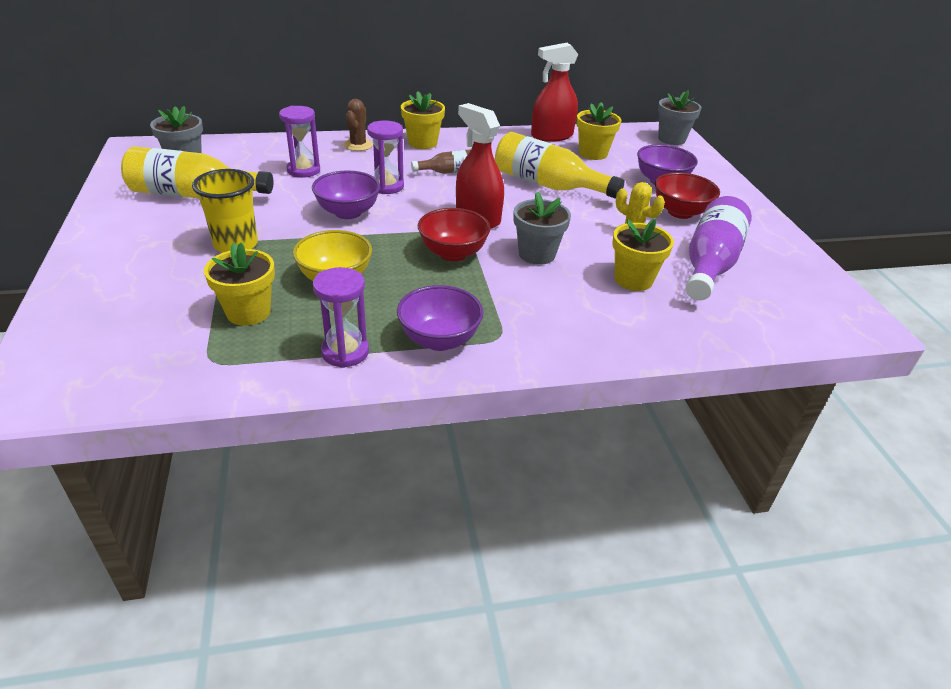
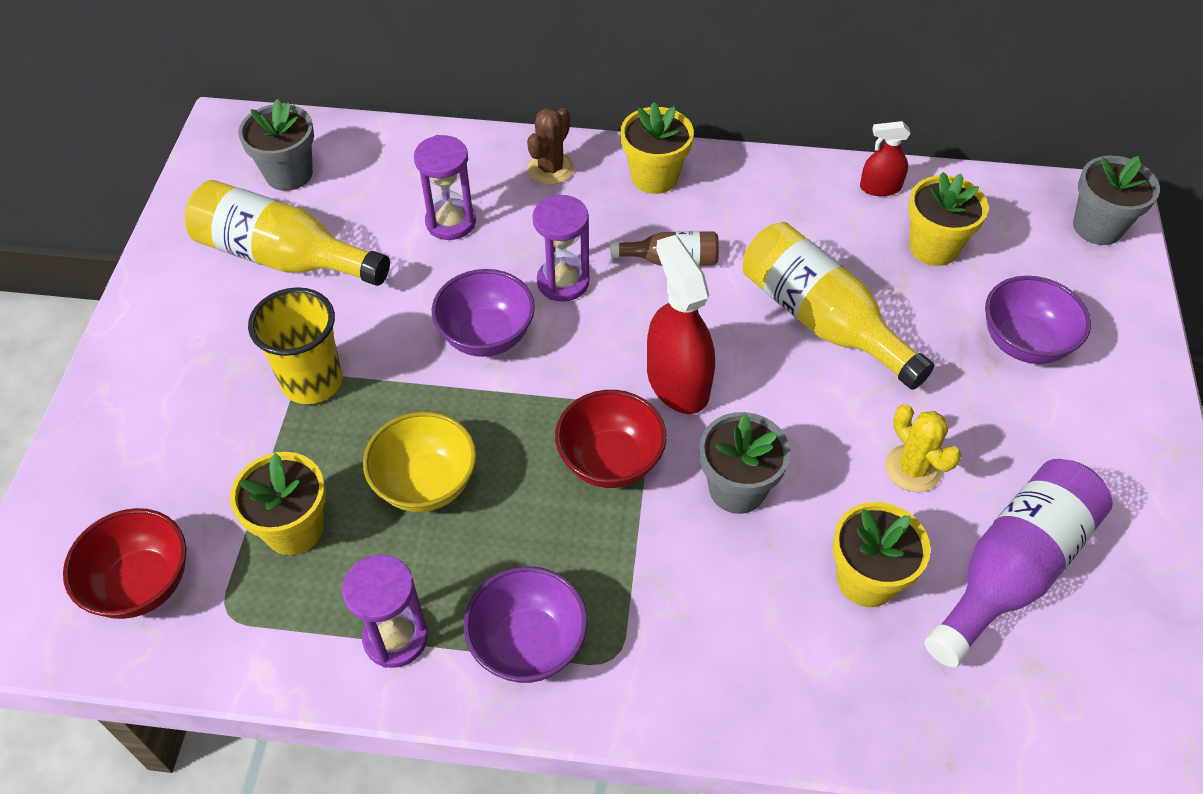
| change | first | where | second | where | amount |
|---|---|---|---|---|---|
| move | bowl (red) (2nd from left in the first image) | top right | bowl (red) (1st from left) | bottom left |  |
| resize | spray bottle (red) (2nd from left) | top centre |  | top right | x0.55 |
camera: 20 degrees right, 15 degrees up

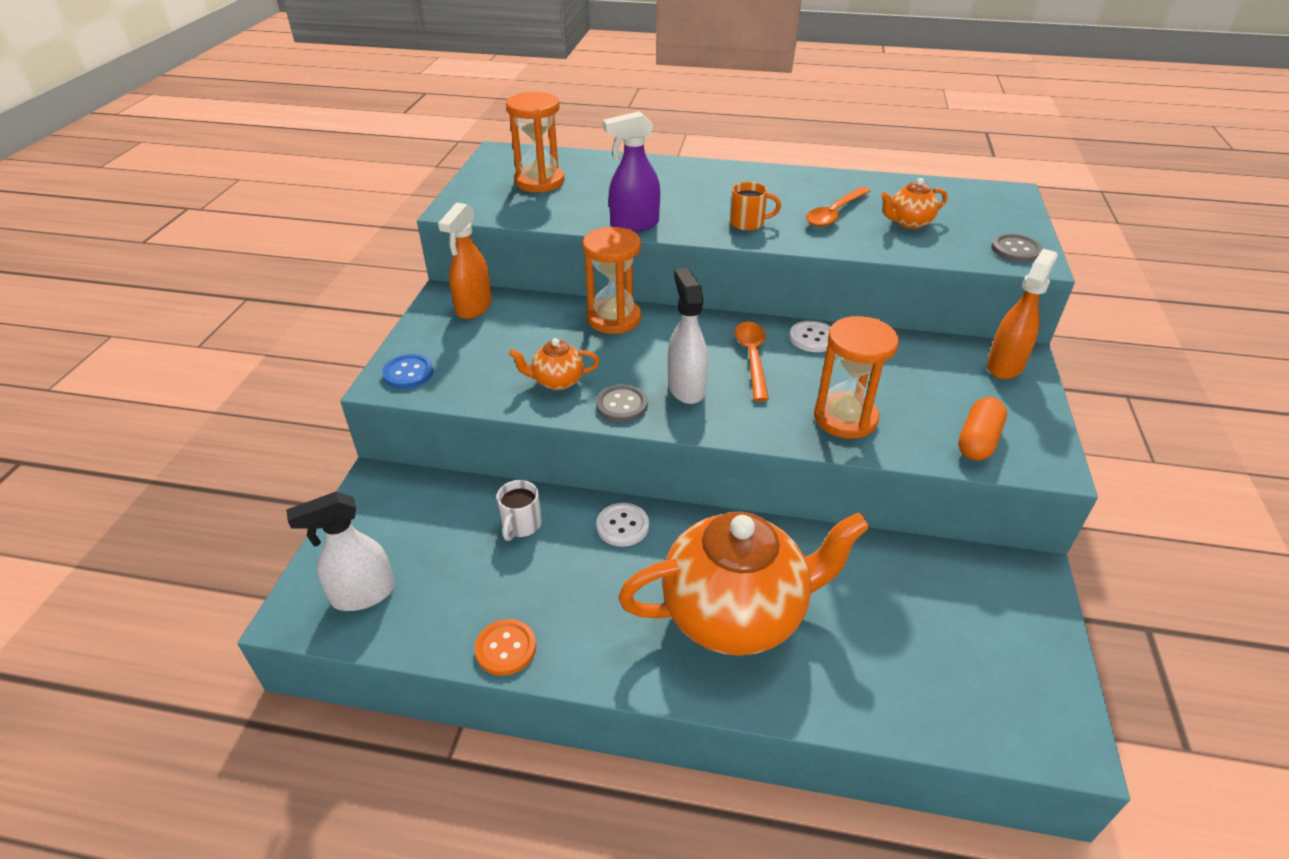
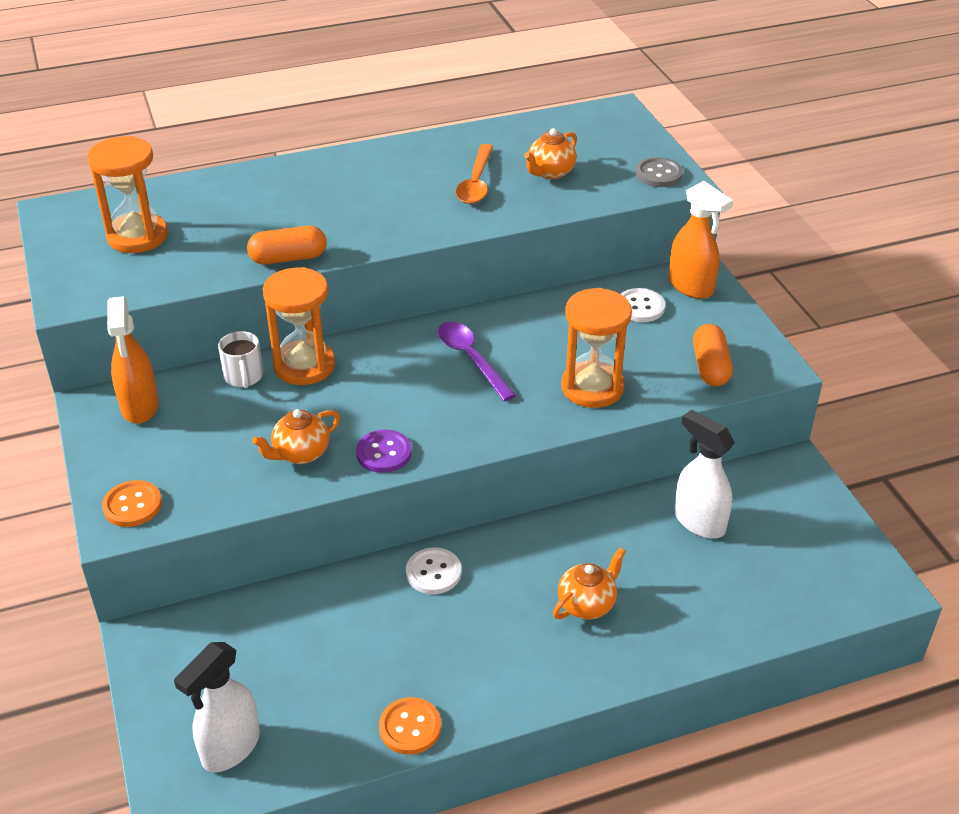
| change | first | where | second | where | amount |
|---|---|---|---|---|---|
| recolor | button (blue) | middle left | button (orange) (1st from left) | middle left |  |
| move | mug (white) | centre |  | middle left |  |
| replace | spray bottle (purple) | top centre | capsule (orange) (1st from left) | top left |  |
| recolor | button (grey) (1st from left) | centre | button (purple) | centre |  |
| recolor | spoon (orange) (1st from left) | centre | spoon (purple) | centre |  |
| resize | teapot (orange) (2nd from left in the first image) | bottom centre | teapot (orange) (3rd from left) | bottom centre | x0.42 |
| move | button (white) (2nd from left) | centre |  | middle right |  |
| rotate | spray bottle (orange) (2nd from left) | middle right |  | top right | 135 degrees clockwise |
| move | spray bottle (white) (2nd from left) | centre |  | middle right |  |
| delete | mug (orange) | top centre |  |  |  |
camera: 30 degrees left, 0 degrees up

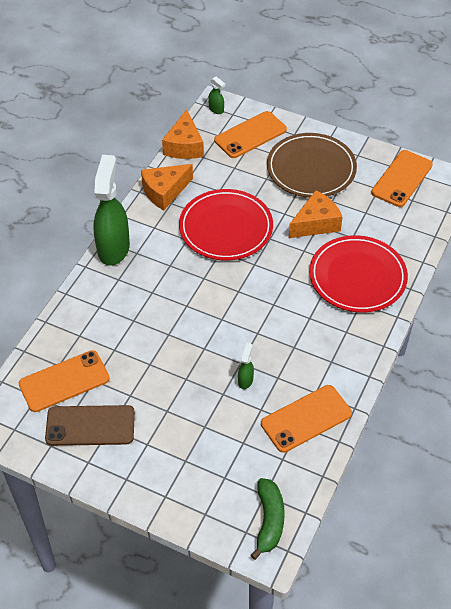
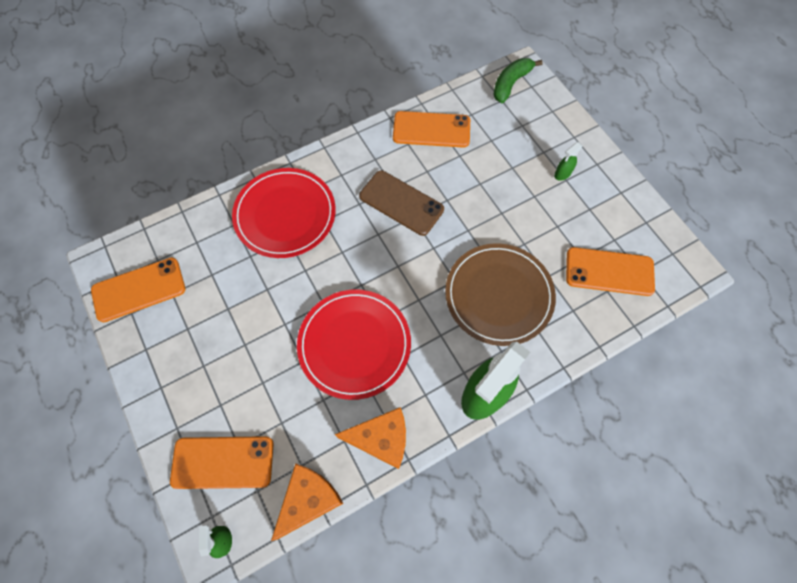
| change | first | where | second | where | amount |
|---|---|---|---|---|---|
| move | phone (brown) | bottom left |  | centre |  |
| move | plate (brown) | top right |  | centre |  |
| move | spray bottle (green) (3rd from left) | centre |  | top right |  |
| delete | cheese (orange) (3rd from left) | middle right |  |  |  |
camera: 145 degrees left, 15 degrees up

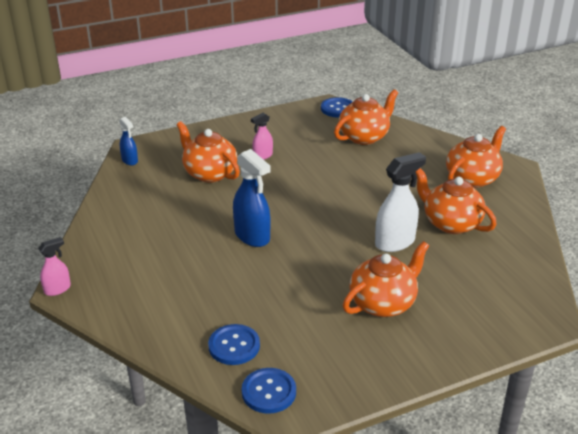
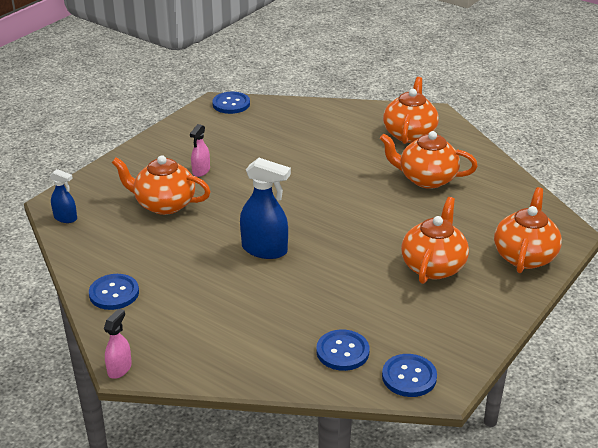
| change | first | where | second | where | amount |
|---|---|---|---|---|---|
| insert |  |  | button (blue) (1st from left) | middle left |  |
| move | teapot (orange) (2nd from left in the first image) | top centre | teapot (orange) (5th from left) | middle right |  |
| delete | spray bottle (white) | middle right |  |  |  |
camera: 30 degrees left, 0 degrees up

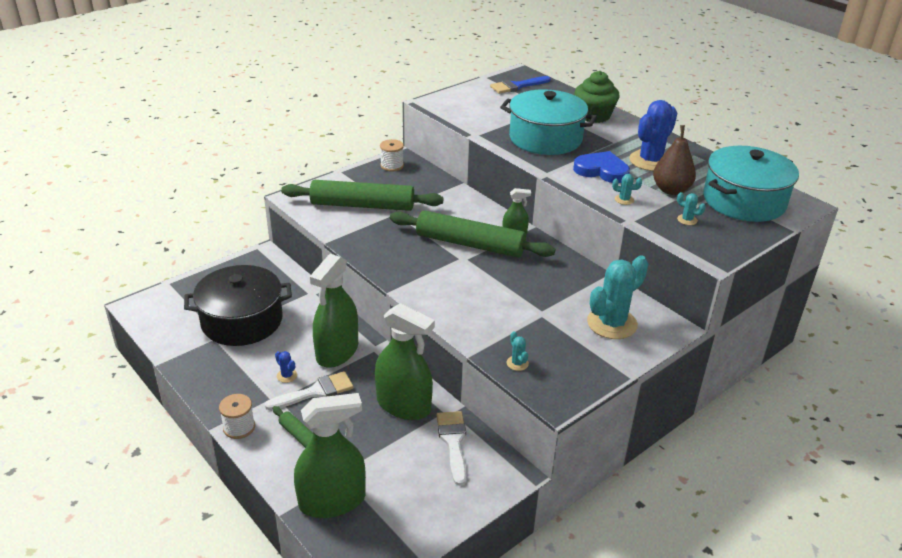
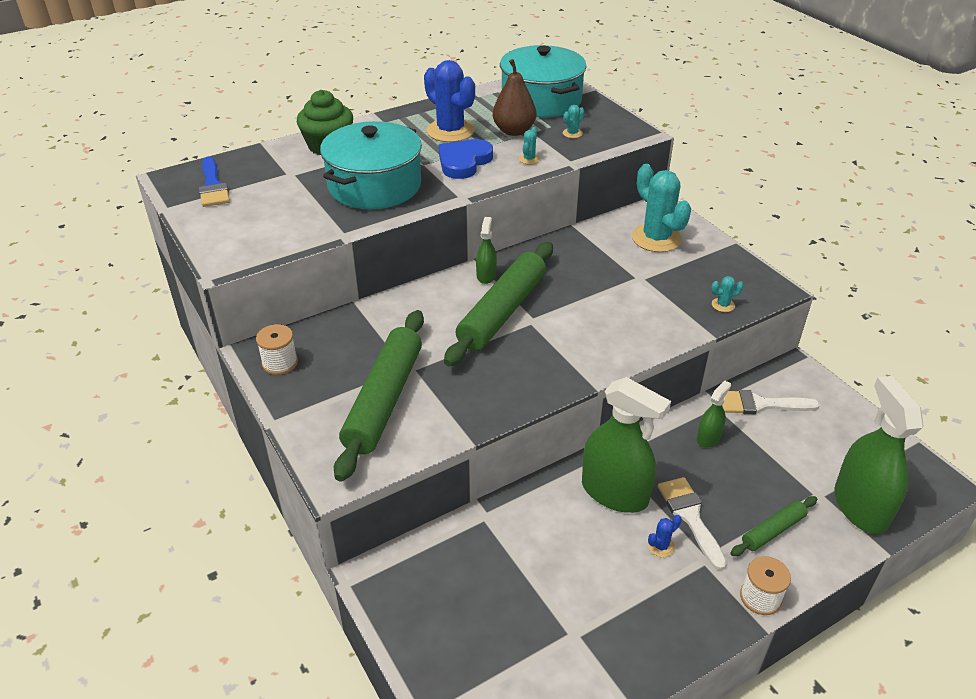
| change | first | where | second | where | amount |
|---|---|---|---|---|---|
| resize | spray bottle (green) (3rd from left) | centre |  | middle right | x0.49 |
| delete | pot (black) | middle left |  |  |  |
camera: 80 degrees left, 5 degrees up

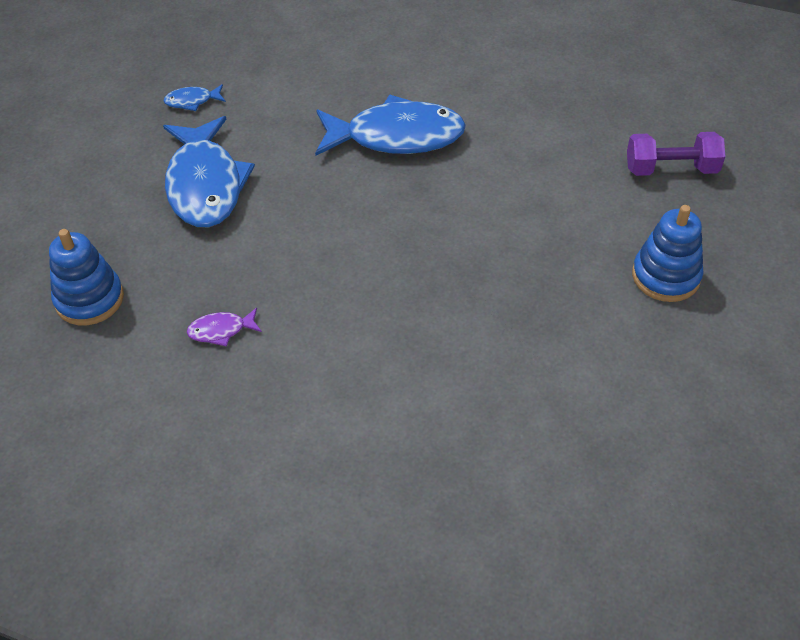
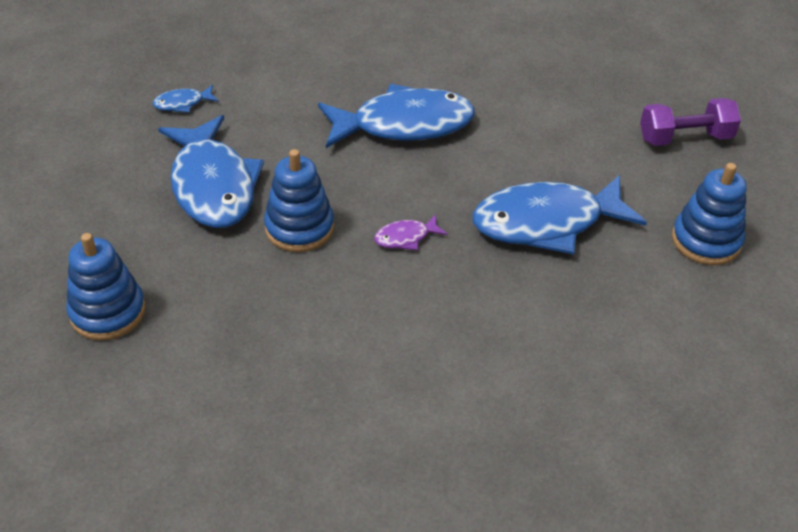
| change | first | where | second | where | amount |
|---|---|---|---|---|---|
| insert |  |  | stacking toy (blue) (2nd from left) | centre |  |
| move | fish (purple) | middle left |  | centre |  |
| insert |  |  | fish (blue) (4th from left) | middle right |  |
camera: 10 degrees left, 5 degrees down

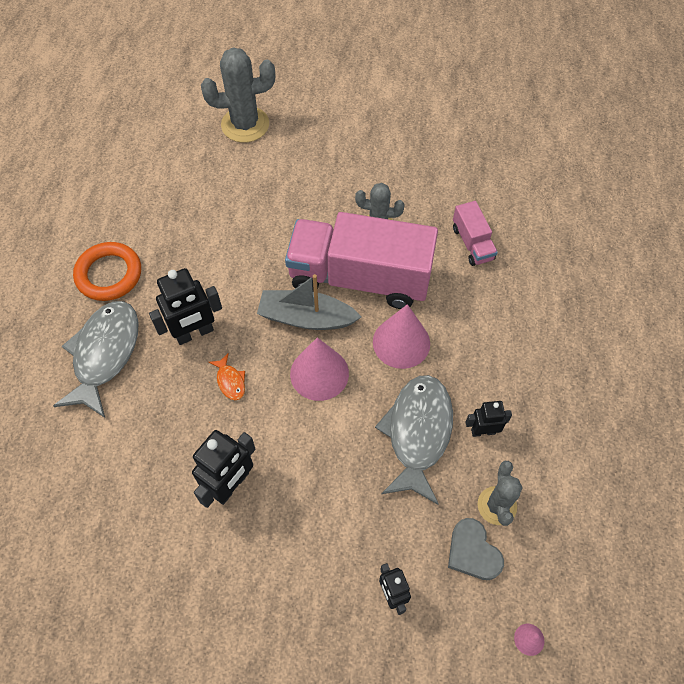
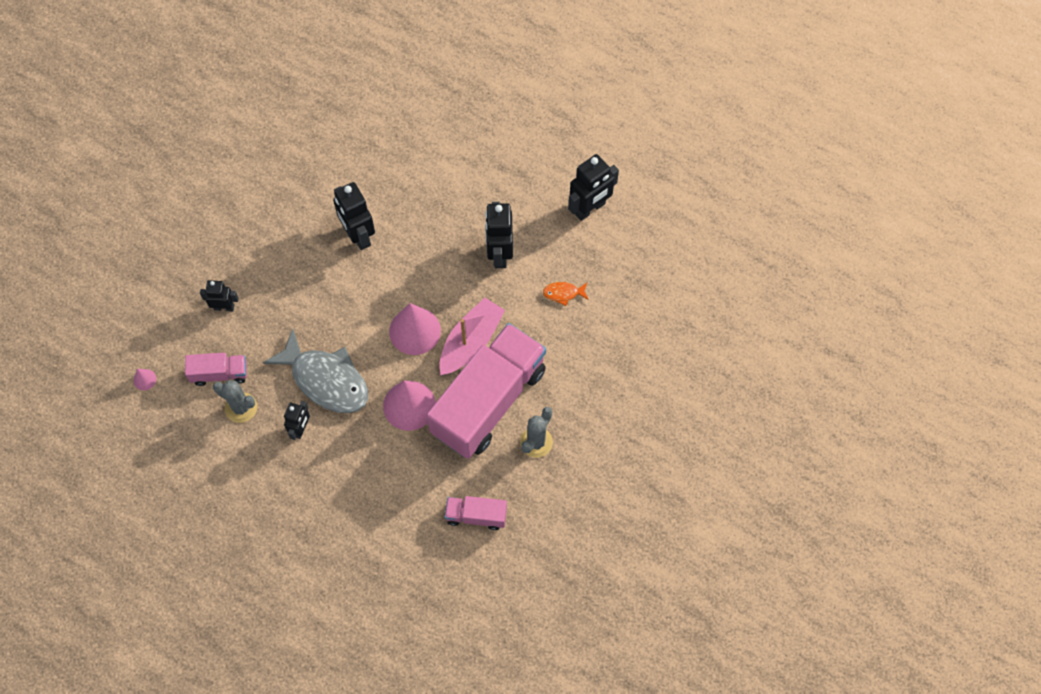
| change | first | where | second | where | amount |
|---|---|---|---|---|---|
| replace | heart (grey) | bottom right | truck (pink) (1st from left) | middle left |  |
| recolor | boat (grey) | centre | boat (pink) | centre |  |
| move | fish (orange) | middle left |  | centre |  |
| replace | ring (orange) | middle left | robot (black) (5th from left) | top centre |  |
| delete | fish (grey) (1st from left) | middle left |  |  |  |
| delete | cactus (grey) (1st from left) | top centre |  |  |  |
camera: 115 degrees right, 5 degrees up

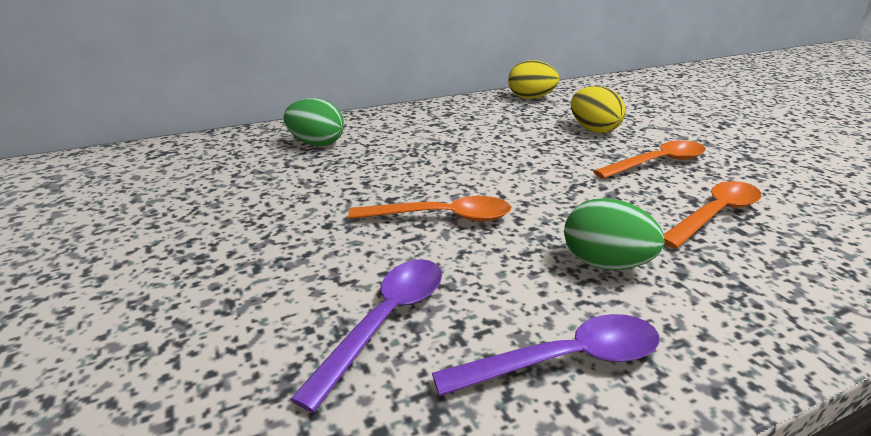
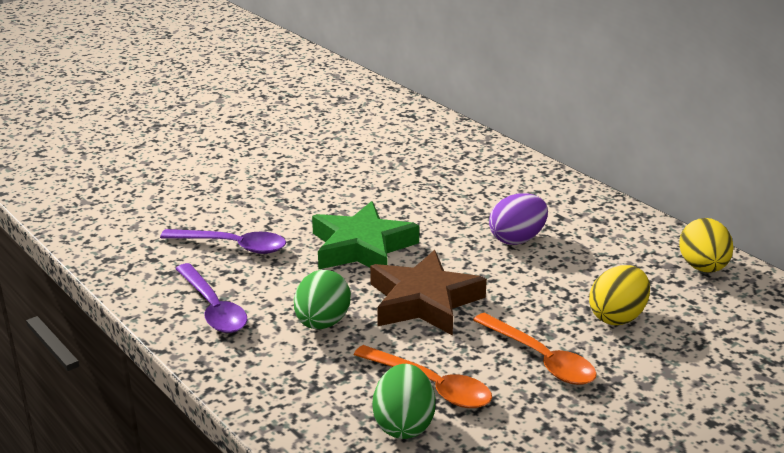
| change | first | where | second | where | amount |
|---|---|---|---|---|---|
| replace | spoon (orange) (1st from left) | centre | star (green) | centre |  |
| insert |  |  | star (brown) | centre |  |
| move | egg (green) (1st from left in the first image) | top centre | egg (green) (2nd from left) | bottom centre |  |
| insert |  |  | egg (purple) | centre |  |
camera: 75 degrees right, 0 degrees up

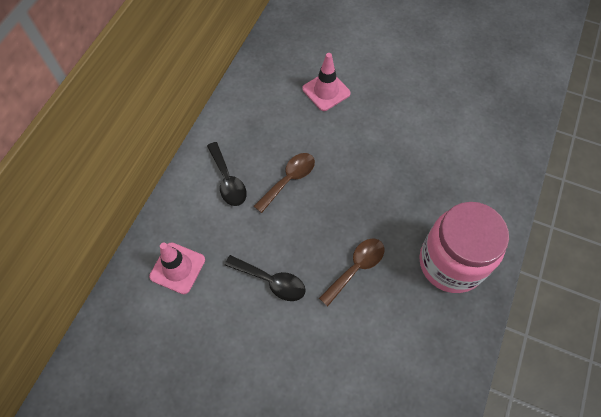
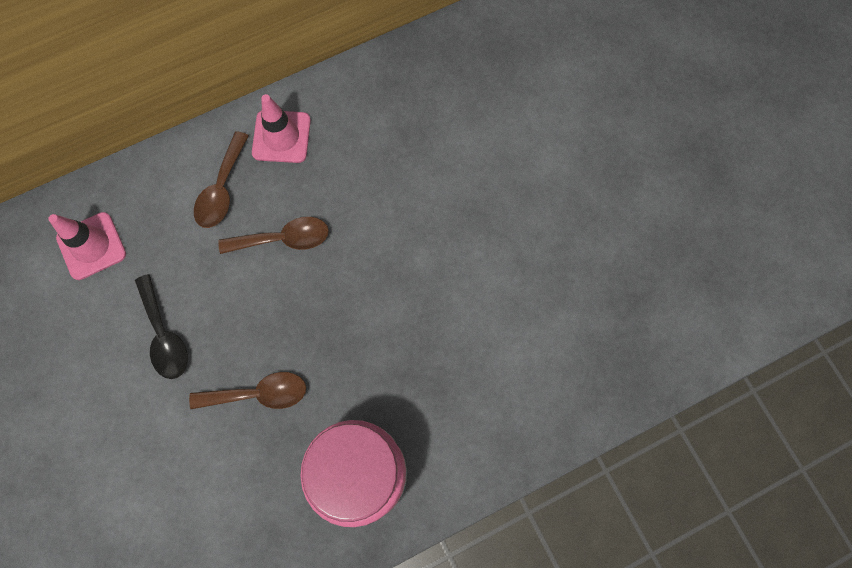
| change | first | where | second | where | amount |
|---|---|---|---|---|---|
| recolor | spoon (black) (1st from left) | centre | spoon (brown) (1st from left) | top left |  |
| move | traffic cone (pink) (2nd from left) | top centre |  | top left |  |
camera: 40 degrees right, 10 degrees up

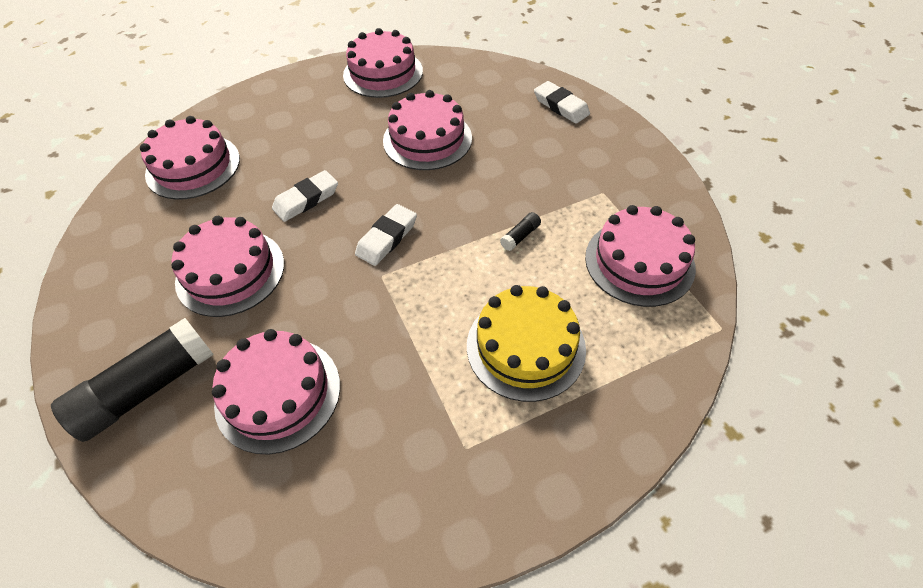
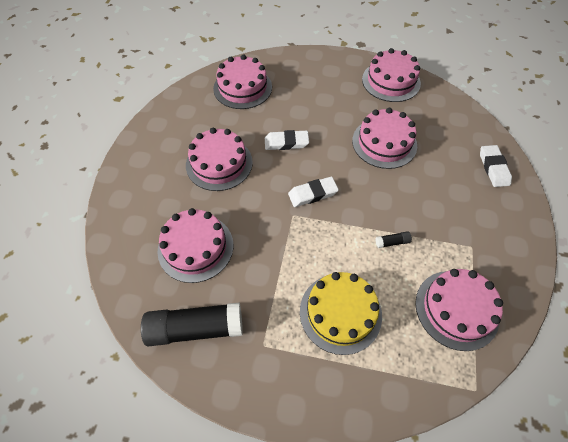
| change | first | where | second | where | amount |
|---|---|---|---|---|---|
| move | glue stick (black) (1st from left) | middle left |  | bottom centre |  |
camera: 35 degrees right, 5 degrees up

